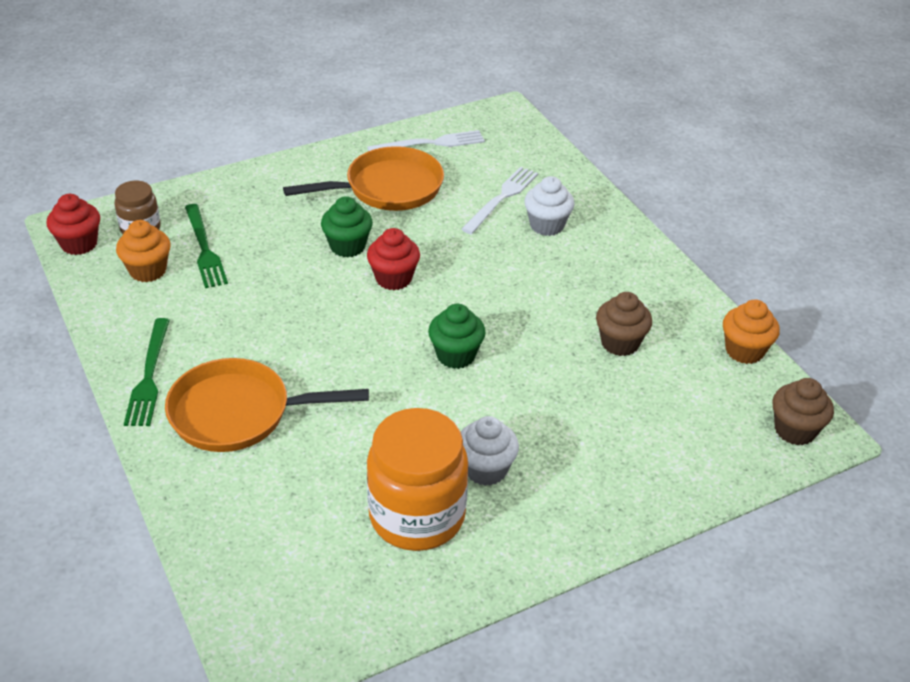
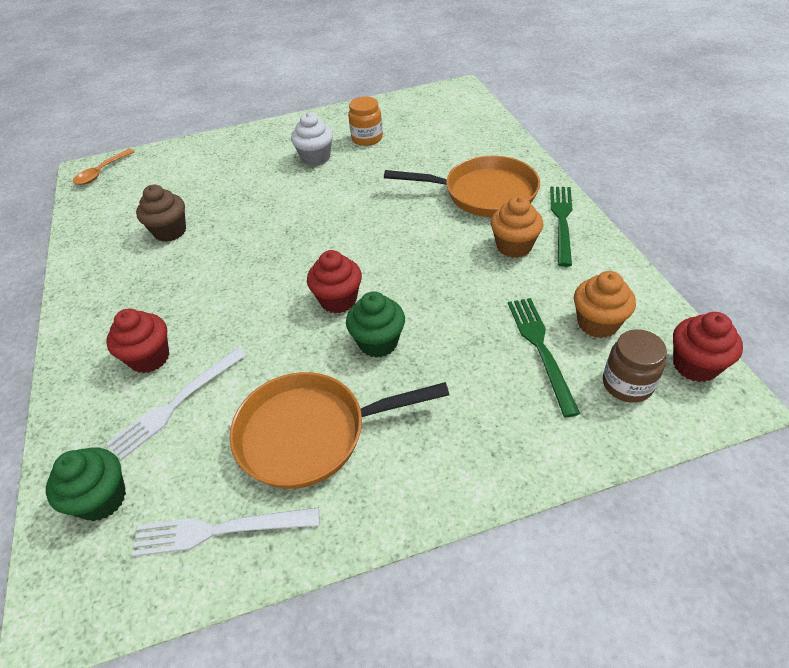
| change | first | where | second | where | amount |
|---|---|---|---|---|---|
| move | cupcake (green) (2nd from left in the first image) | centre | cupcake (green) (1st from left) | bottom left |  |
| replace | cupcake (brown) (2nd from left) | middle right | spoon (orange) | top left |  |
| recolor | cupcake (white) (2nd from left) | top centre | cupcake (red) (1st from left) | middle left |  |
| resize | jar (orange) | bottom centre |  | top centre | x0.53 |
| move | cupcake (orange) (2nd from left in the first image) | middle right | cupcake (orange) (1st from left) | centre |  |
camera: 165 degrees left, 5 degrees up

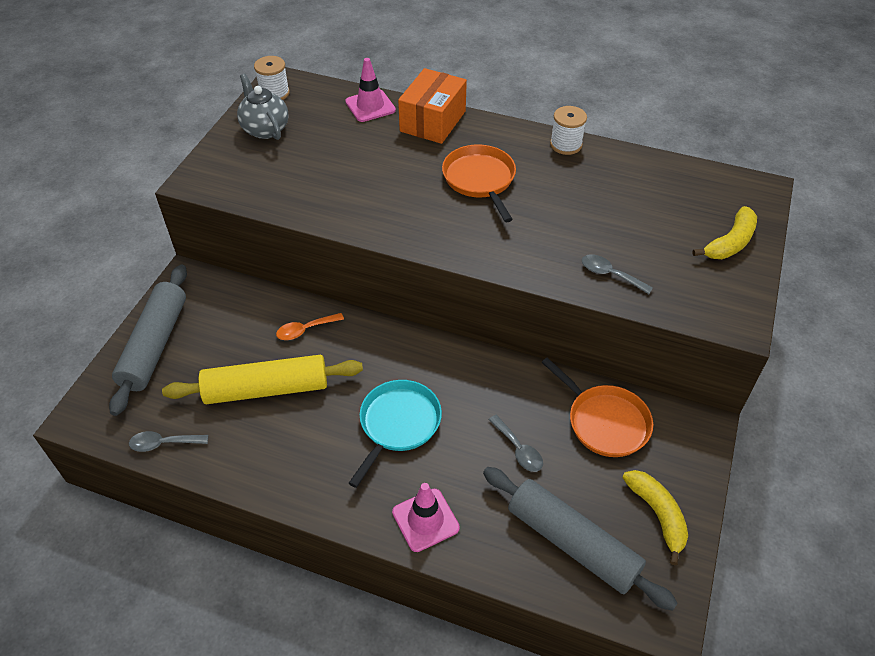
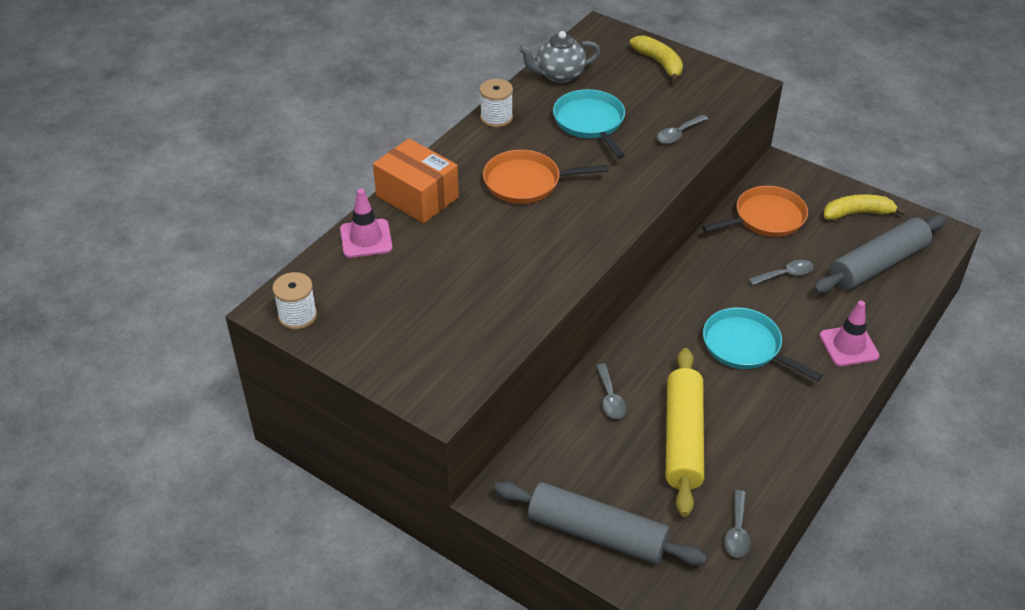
| change | first | where | second | where | amount |
|---|---|---|---|---|---|
| move | teapot (grey) | top left |  | top centre |  |
| insert |  |  | pan (turquoise) (1st from left) | top centre |  |
| recolor | spoon (orange) | centre | spoon (grey) (1st from left) | centre |  |
camera: 75 degrees left, 5 degrees down

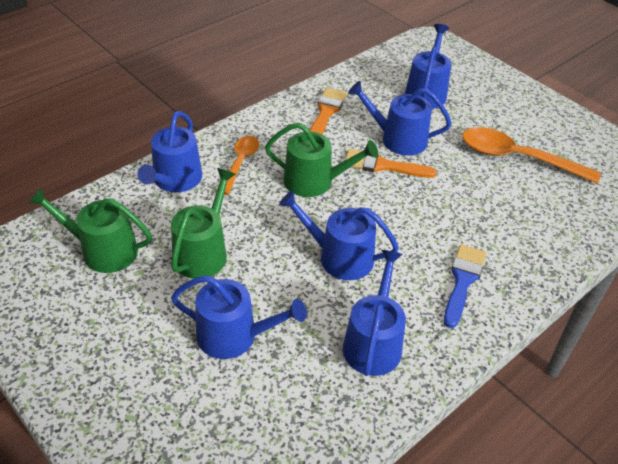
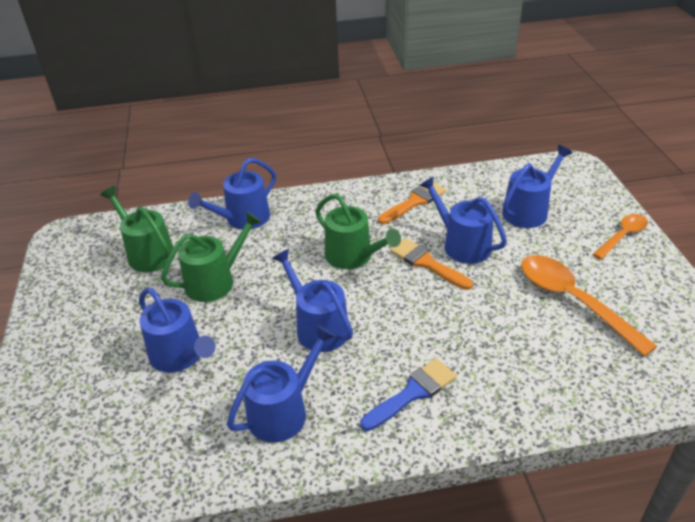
| change | first | where | second | where | amount |
|---|---|---|---|---|---|
| move | spoon (orange) (1st from left in the first image) | centre | spoon (orange) (2nd from left) | middle right |  |
camera: 35 degrees right, 5 degrees down

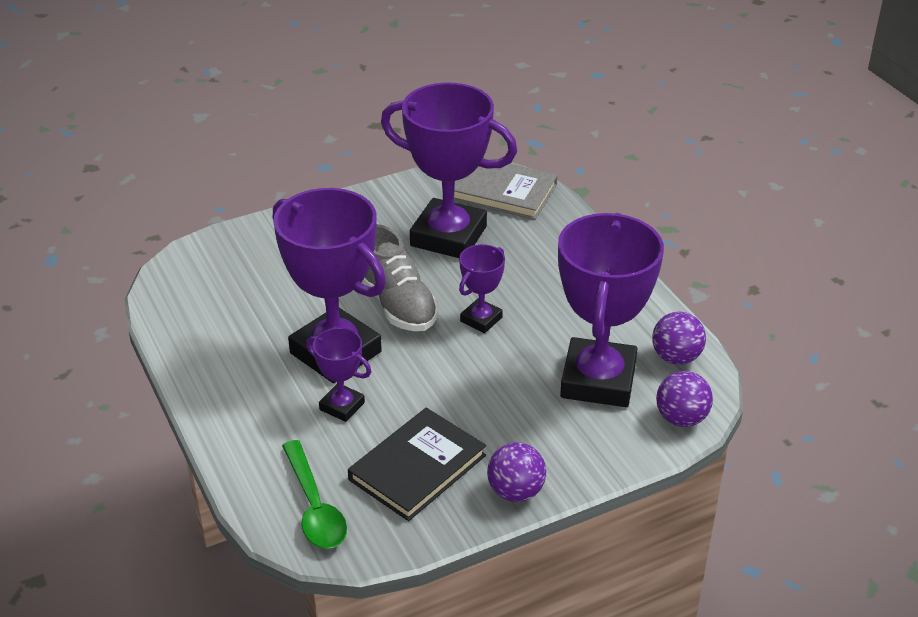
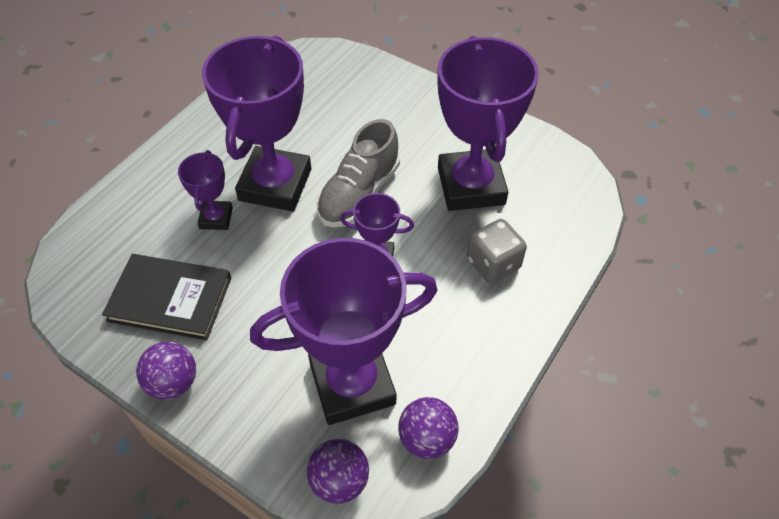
| change | first | where | second | where | amount |
|---|---|---|---|---|---|
| insert |  |  | dice (grey) | centre |  |
| delete | spoon (green) | bottom centre |  |  |  |
| delete | book (grey) | top centre |  |  |  |
camera: 60 degrees right, 15 degrees up

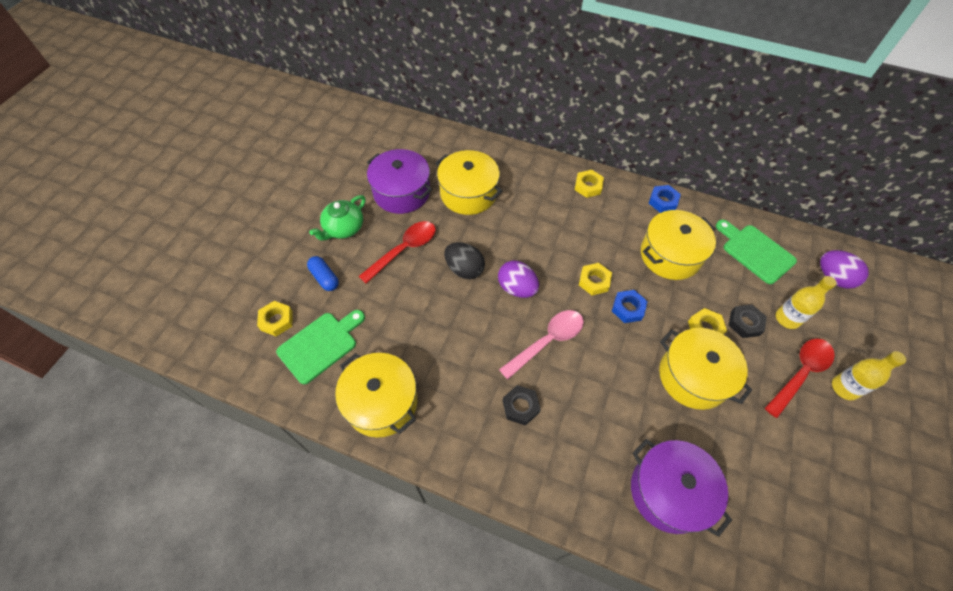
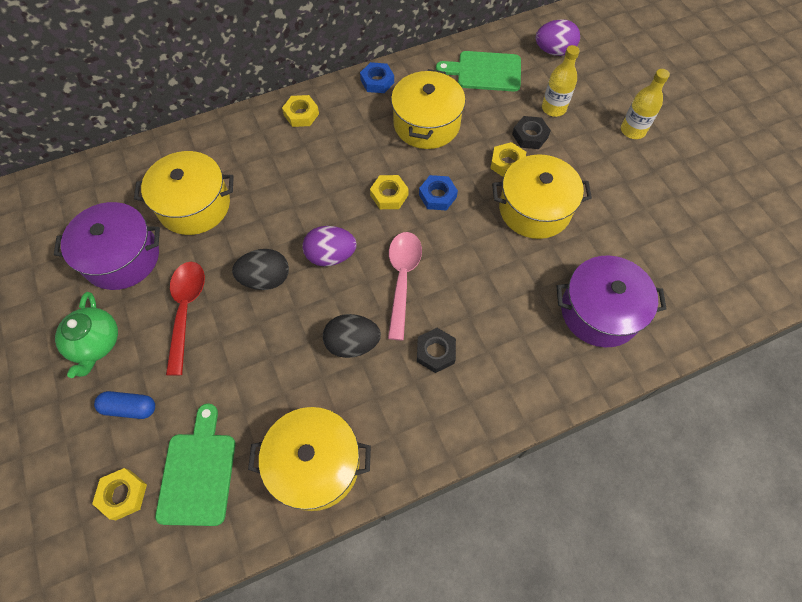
| change | first | where | second | where | amount |
|---|---|---|---|---|---|
| insert |  |  | egg (black) (2nd from left) | centre |  |
| delete | spoon (red) (2nd from left) | middle right |  |  |  |
camera: 45 degrees left, 5 degrees up

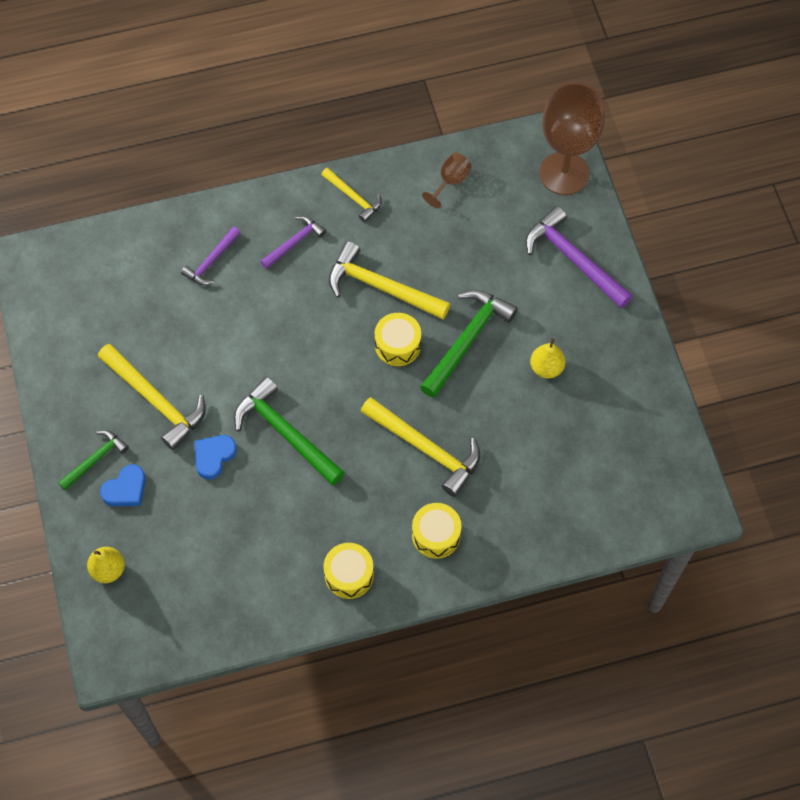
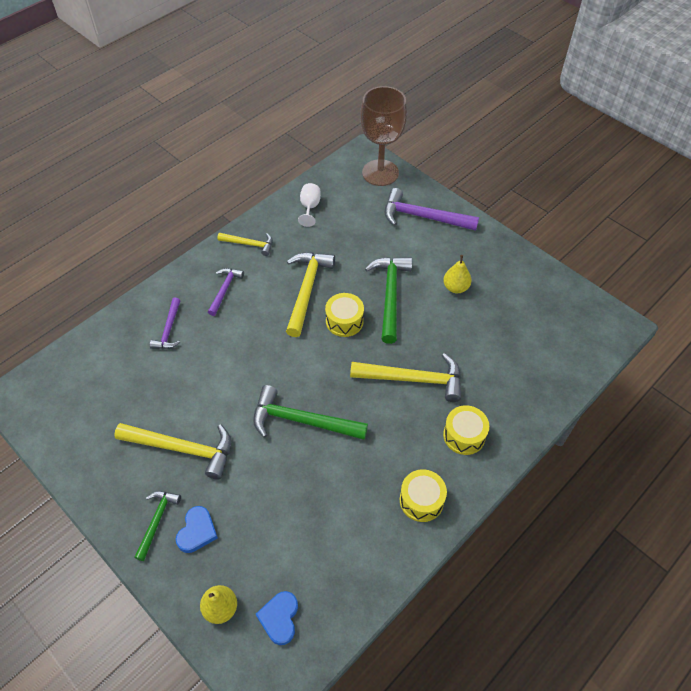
| change | first | where | second | where | amount |
|---|---|---|---|---|---|
| move | heart (blue) (2nd from left) | middle left |  | bottom centre |  |
| rotate | hammer (yellow) (3rd from left) | centre |  | centre | 105 degrees clockwise |
| recolor | goblet (brown) (1st from left) | top centre | goblet (white) | top centre |  |
camera: 30 degrees left, 10 degrees down

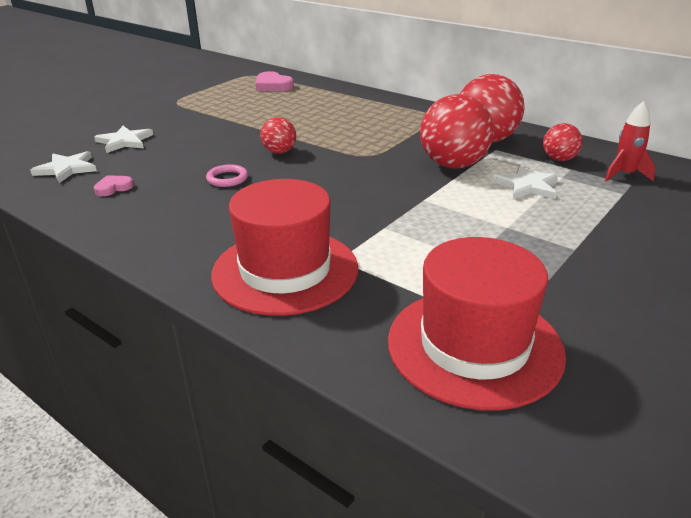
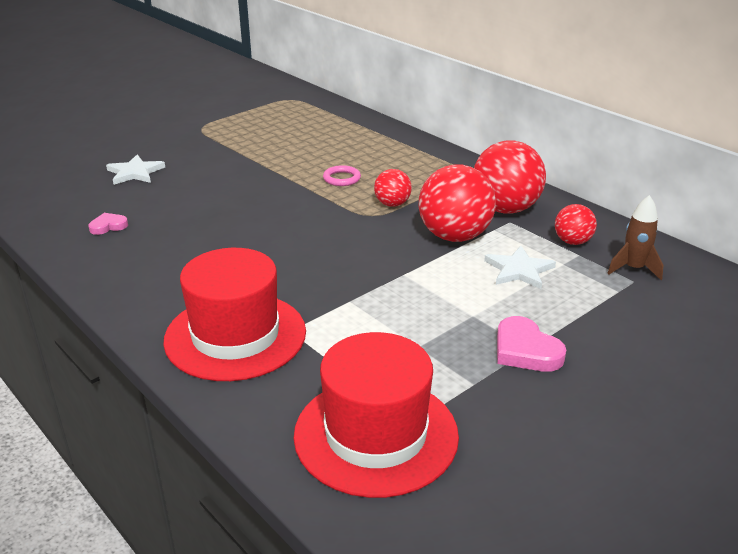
| change | first | where | second | where | amount |
|---|---|---|---|---|---|
| move | ring (pink) | middle left |  | top centre |  |
| move | ball (red) (1st from left) | top centre |  | centre |  |
| move | heart (pink) (2nd from left) | top centre |  | middle right |  |
| recolor | rocket (red) | top right | rocket (brown) | middle right |  |
| delete | star (white) (1st from left) | top left |  |  |  |
camera: 10 degrees right, 0 degrees up

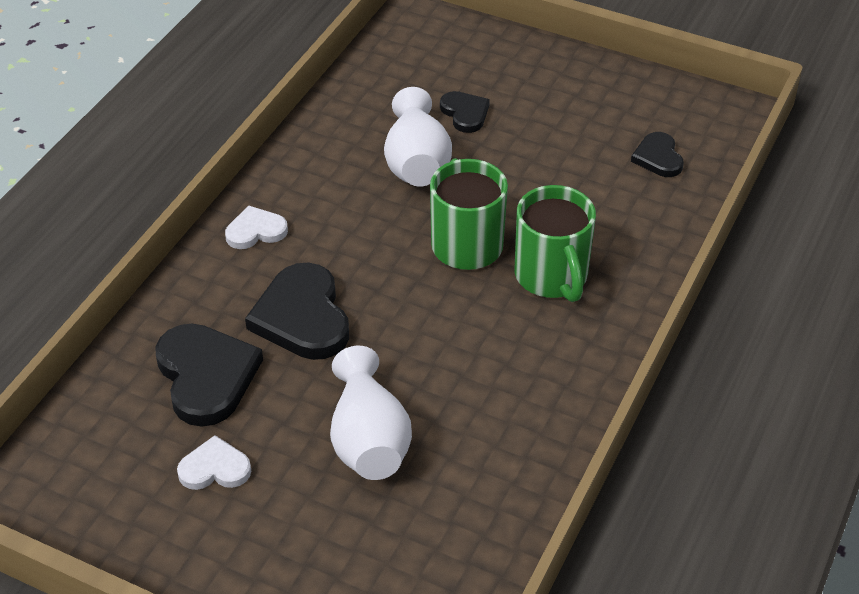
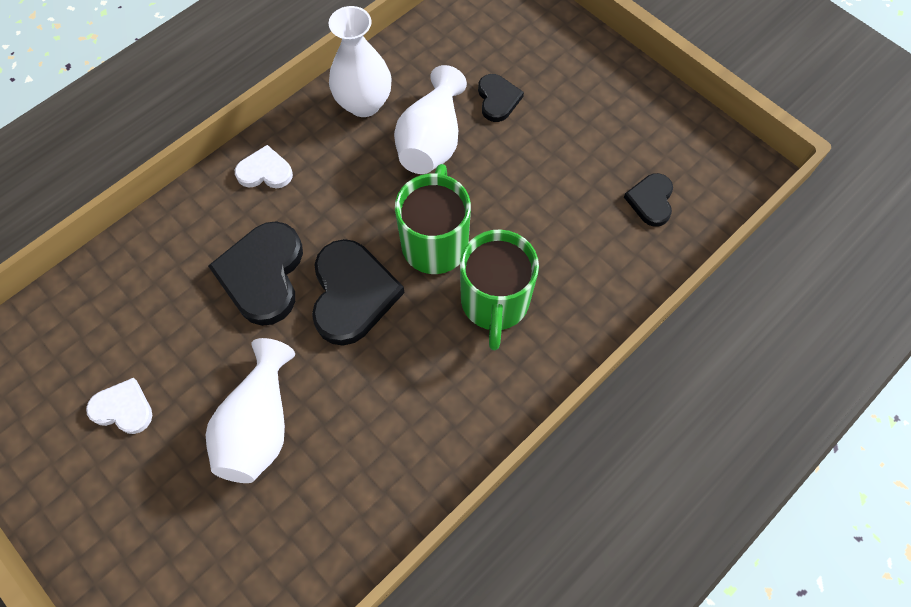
| change | first | where | second | where | amount |
|---|---|---|---|---|---|
| move | heart (black) (1st from left in the first image) | middle left | heart (black) (2nd from left) | centre |  |
| insert |  |  | vase (white) (2nd from left) | top centre |  |
camera: 20 degrees right, 20 degrees up

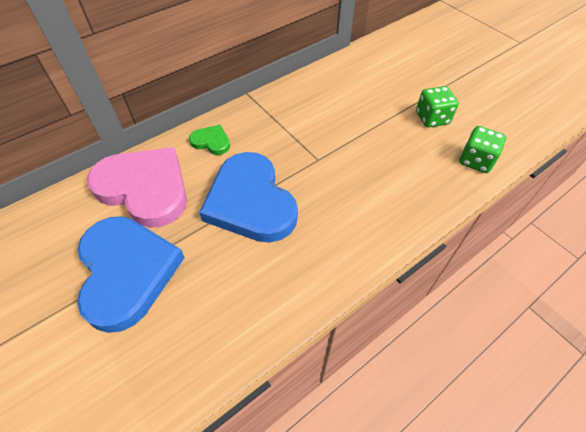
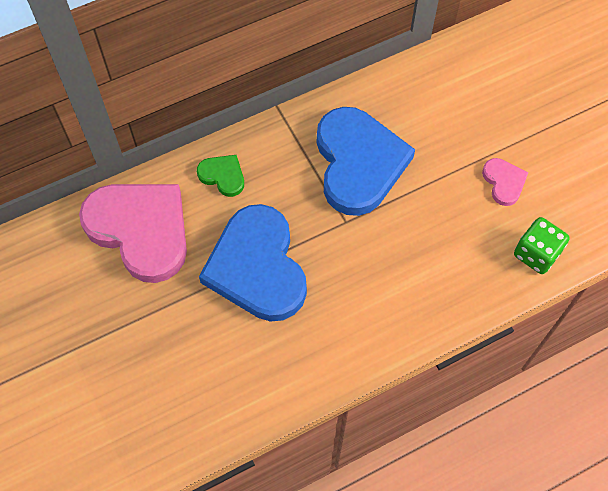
| change | first | where | second | where | amount |
|---|---|---|---|---|---|
| move | heart (blue) (1st from left in the first image) | middle left | heart (blue) (2nd from left) | top centre |  |
| replace | dice (green) (1st from left) | top right | heart (pink) (2nd from left) | middle right |  |
camera: 10 degrees right, 10 degrees up

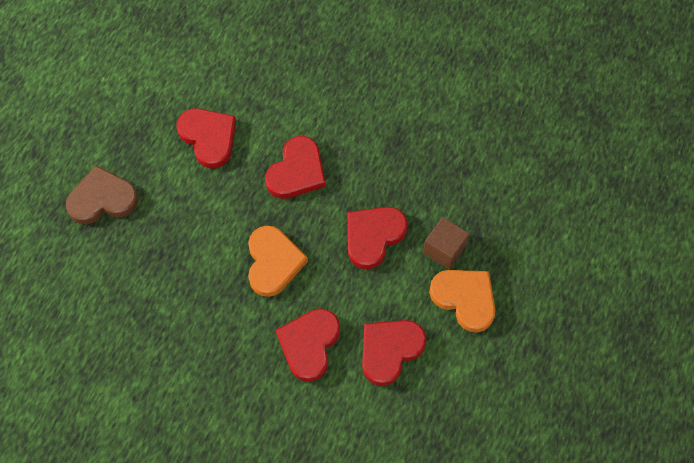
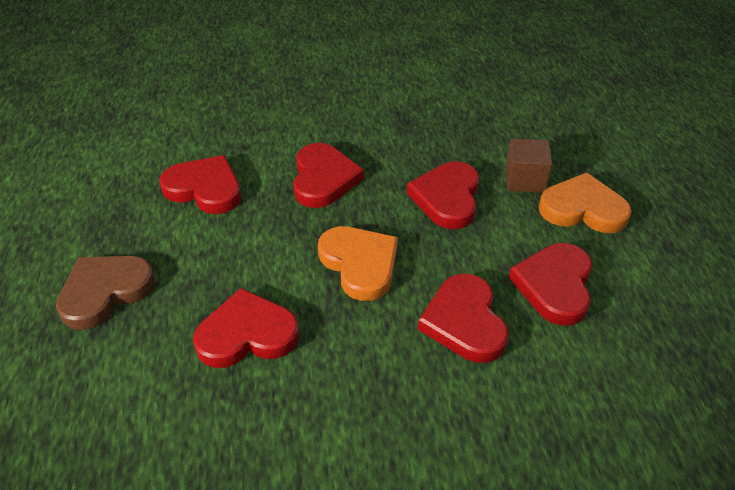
| change | first | where | second | where | amount |
|---|---|---|---|---|---|
| insert |  |  | heart (red) (2nd from left) | bottom centre |  |
camera: 30 degrees left, 20 degrees down

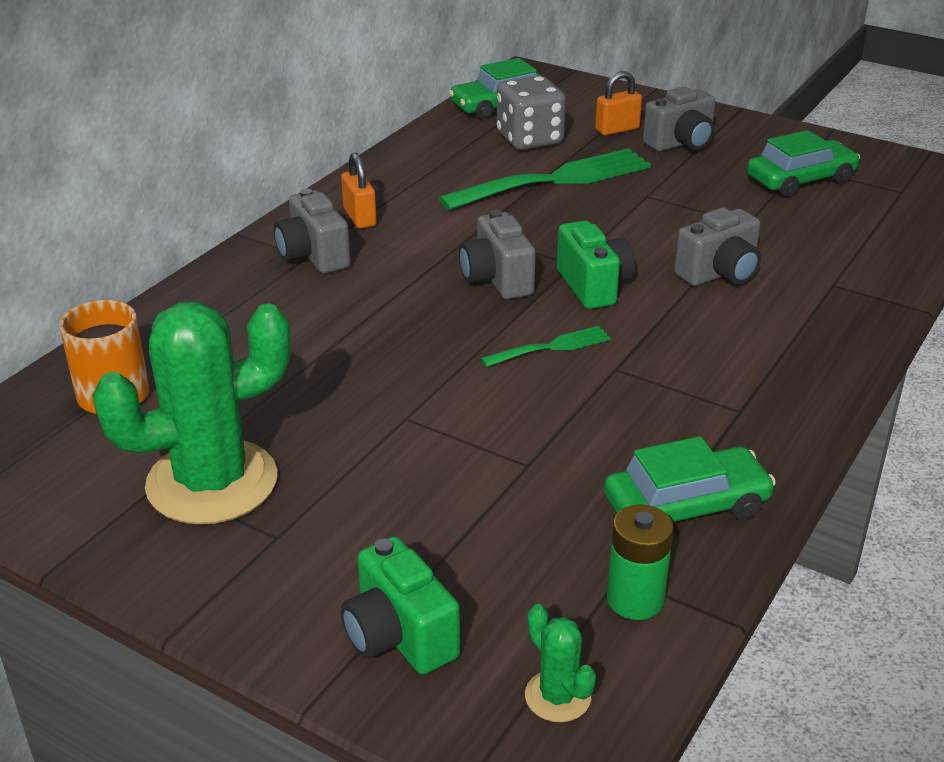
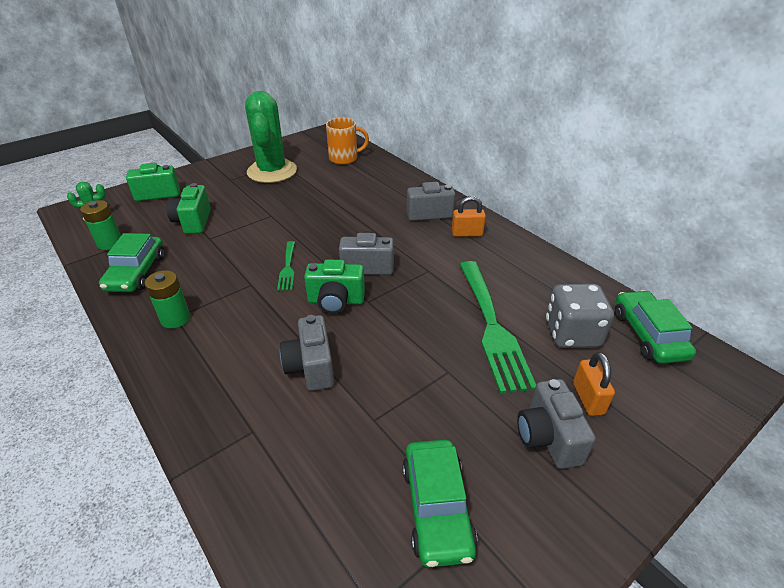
| change | first | where | second | where | amount |
|---|---|---|---|---|---|
| insert |  |  | battery (green) (2nd from left) | middle left |  |
| insert |  |  | camera (green) (2nd from left) | middle left |  |
camera: 110 degrees right, 5 degrees up

